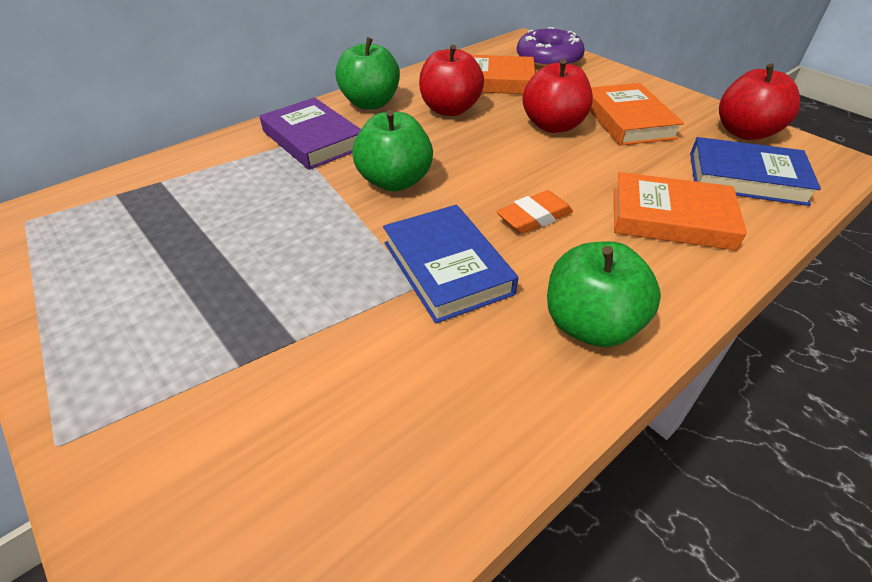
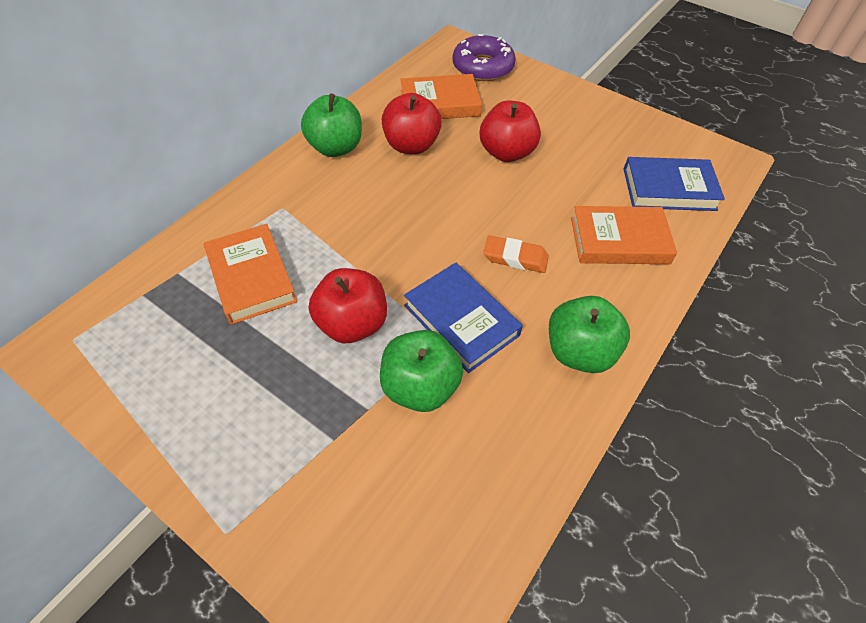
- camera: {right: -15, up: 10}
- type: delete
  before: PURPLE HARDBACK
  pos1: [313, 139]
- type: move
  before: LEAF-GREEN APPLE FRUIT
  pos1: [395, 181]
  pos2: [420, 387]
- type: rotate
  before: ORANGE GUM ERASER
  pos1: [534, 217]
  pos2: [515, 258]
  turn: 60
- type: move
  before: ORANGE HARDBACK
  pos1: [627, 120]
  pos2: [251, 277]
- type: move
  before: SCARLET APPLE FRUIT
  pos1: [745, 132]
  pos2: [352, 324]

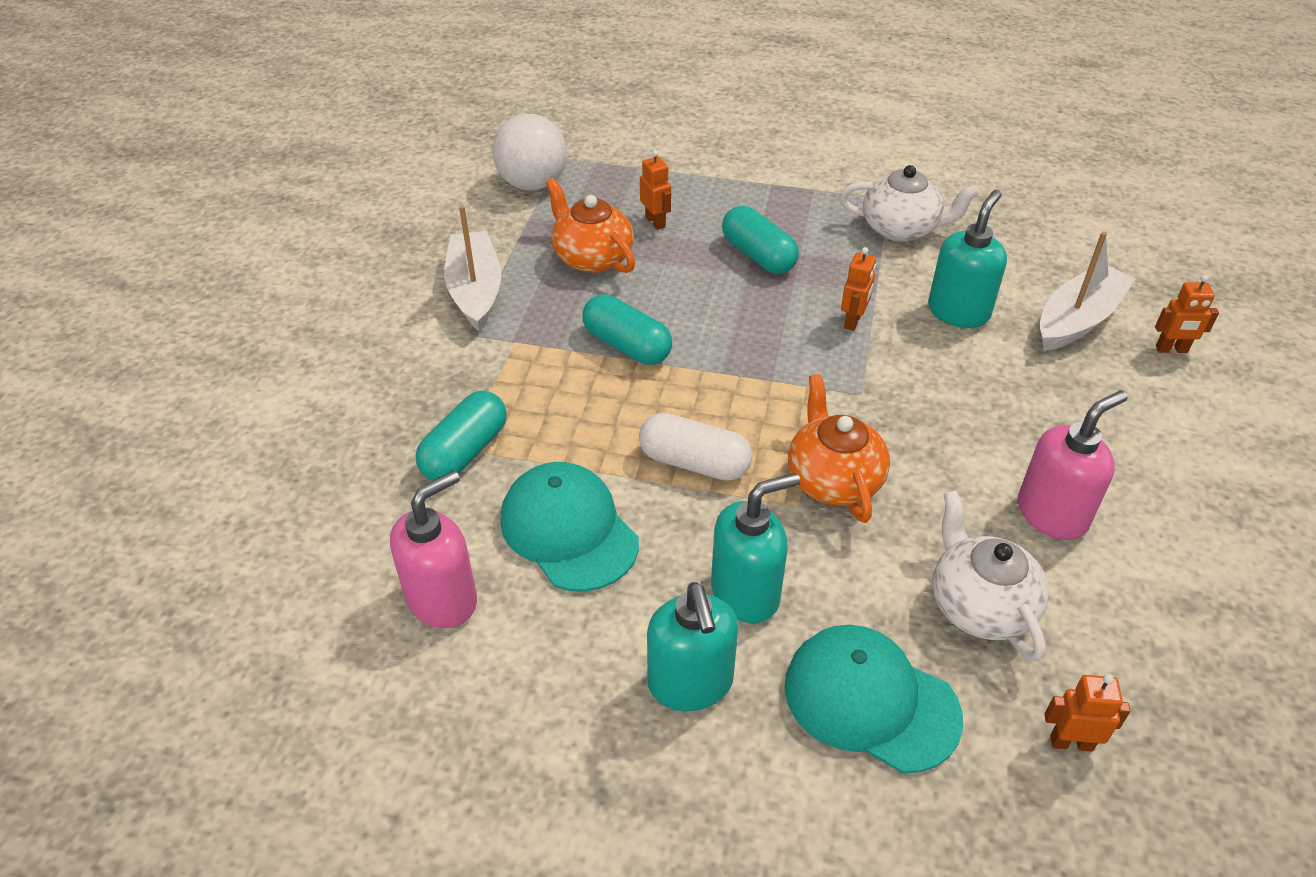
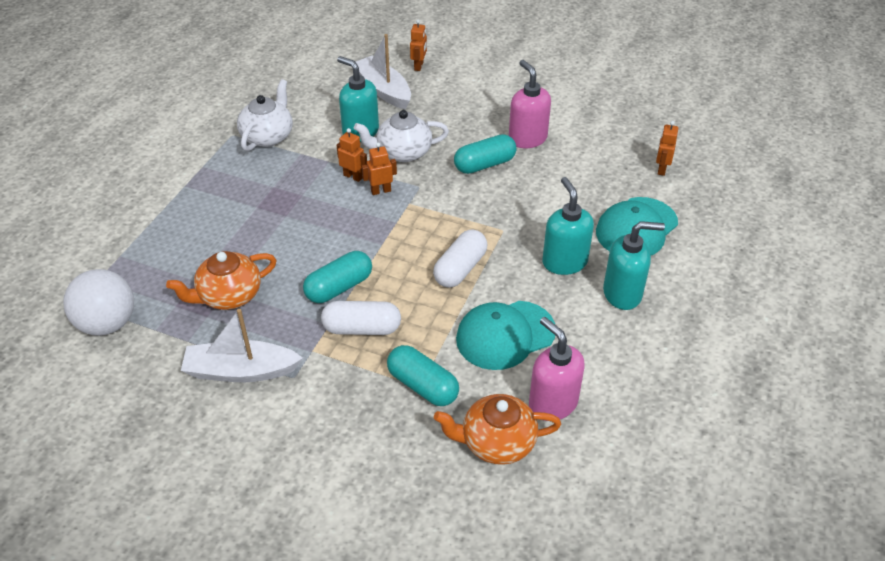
- camera: {right: -80, up: 0}
- type: move
  before: ORANGE ROBOT FIGURE
  pos1: [655, 222]
  pos2: [381, 191]
- type: move
  before: TEAL PILL
  pos1: [758, 255]
  pos2: [484, 164]
- type: move
  before: ORANGE TEAPOT
  pos1: [833, 479]
  pos2: [496, 442]
- type: move
  before: WHITE TEAPOT
  pos1: [979, 605]
  pos2: [402, 152]
- type: insert
  after: WHITE PILL
  pos2: [362, 328]

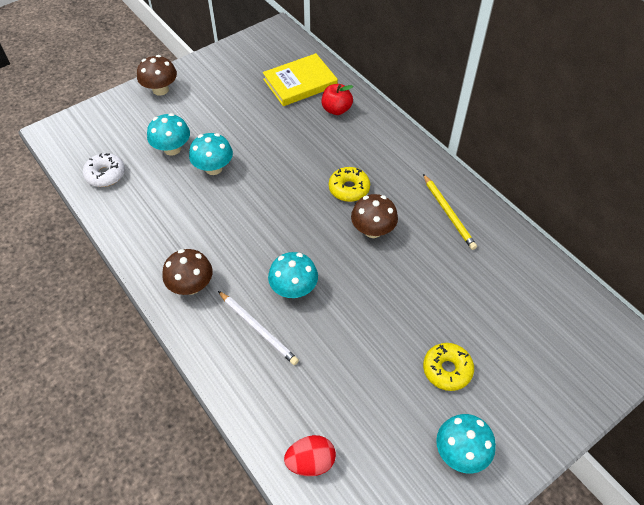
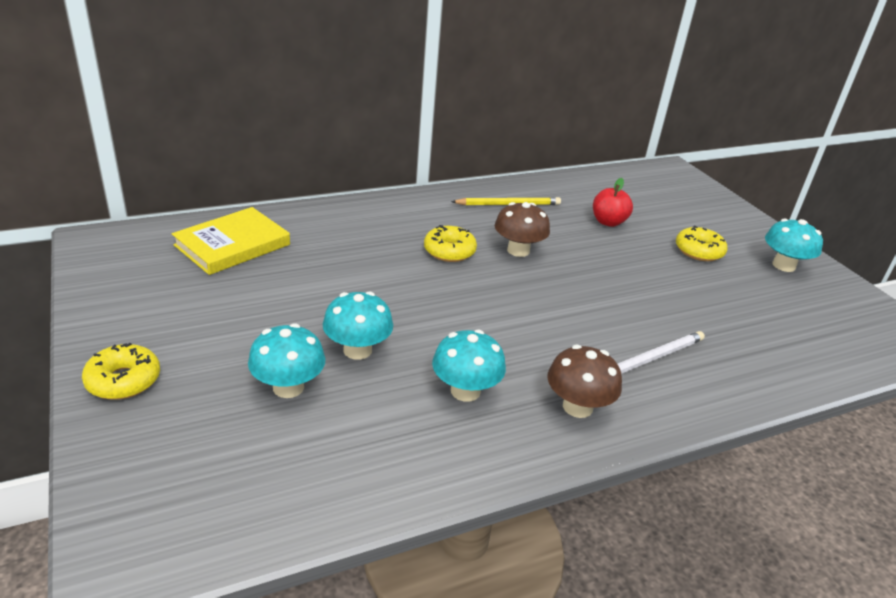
- camera: {right: -80, up: -20}
- type: delete
  before: WHITE DONUT
  pos1: [105, 174]
- type: replace
  before: RUSSET MUSHROOM
  after: YELLOW DONUT
  pos1: [160, 90]
  pos2: [123, 380]
- type: rotate
  before: YELLOW HARDBACK
  pos1: [300, 83]
  pos2: [232, 245]
  turn: 60
- type: move
  before: TEAL MUSHROOM
  pos1: [293, 289]
  pos2: [465, 391]
- type: delete
  before: SCARLET TOY EGG
  pos1: [310, 462]
- type: move
  before: SCARLET APPLE FRUIT
  pos1: [336, 109]
  pos2: [608, 222]

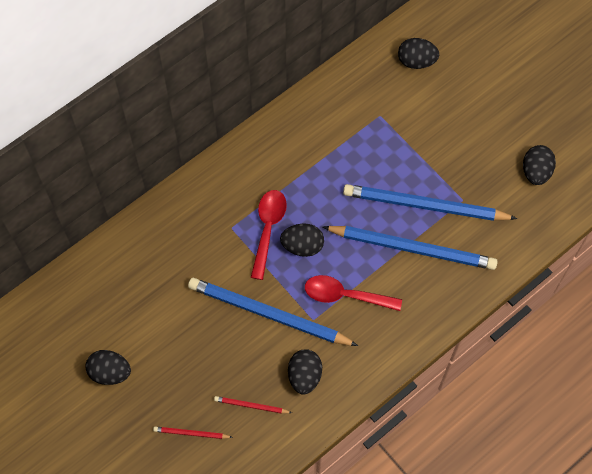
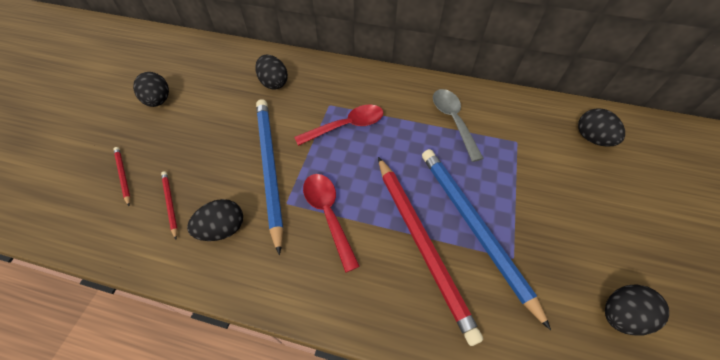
- camera: {right: 55, up: -10}
- type: move
  before: JET-BLACK TOY EGG
  pos1: [302, 246]
  pos2: [274, 83]
- type: recolor
  before: BLUE PENCIL
  after: SCARLET PENCIL
  pos1: [412, 248]
  pos2: [422, 243]
- type: insert
  after: ASH-GREY SPOON
  pos2: [453, 121]

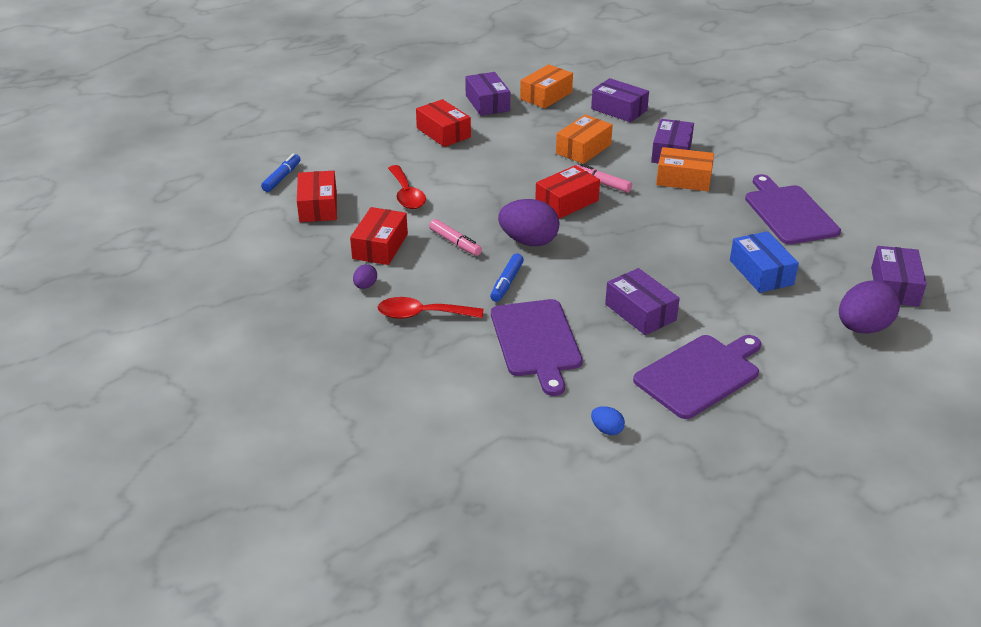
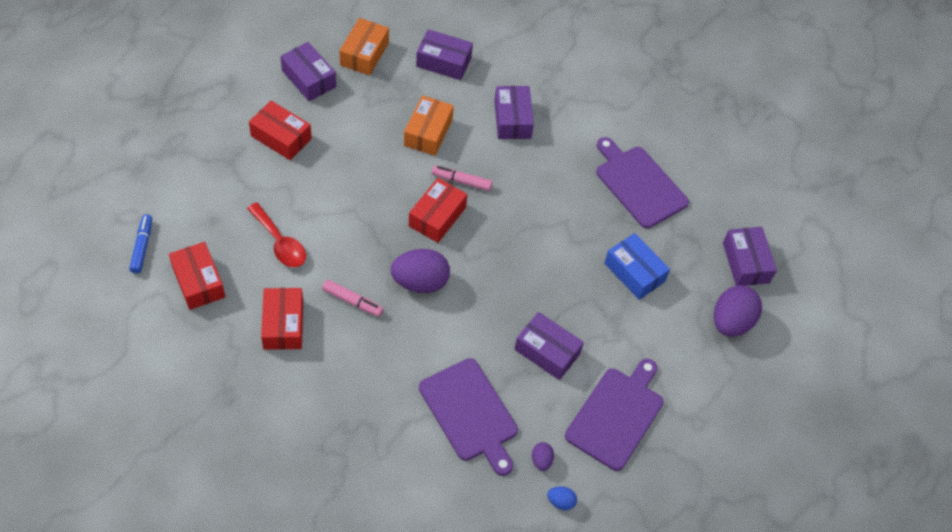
- camera: {right: -25, up: 20}
- type: move
  before: PURPLE TOY EGG
  pos1: [365, 286]
  pos2: [541, 460]
- type: delete
  before: SCARLET SPOON
  pos1: [422, 315]
- type: delete
  before: BLUE MARKER PEN
  pos1: [506, 283]
- type: delete
  before: ORANGE BOX
  pos1: [683, 179]

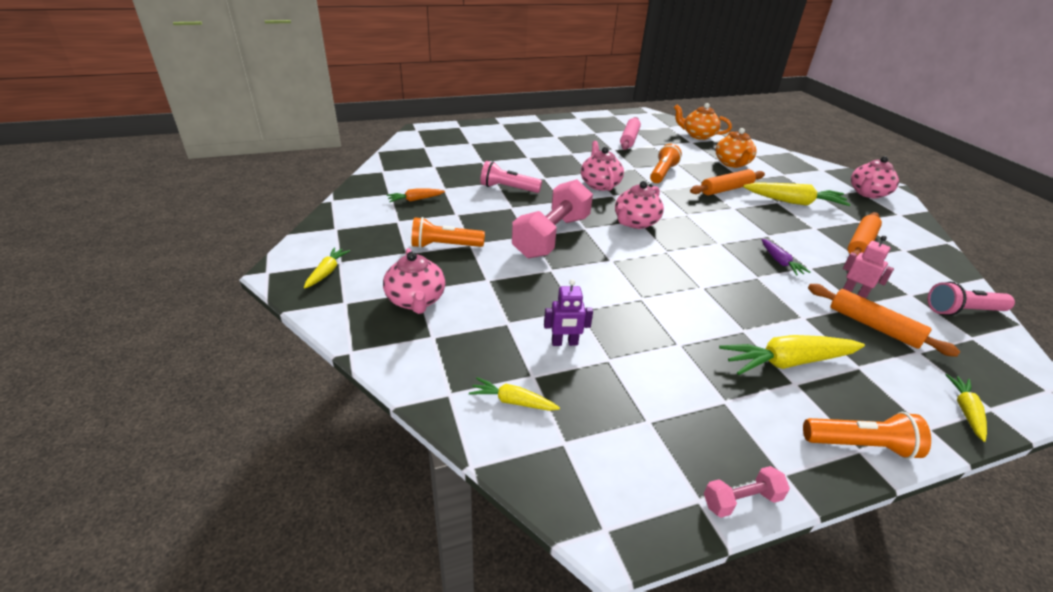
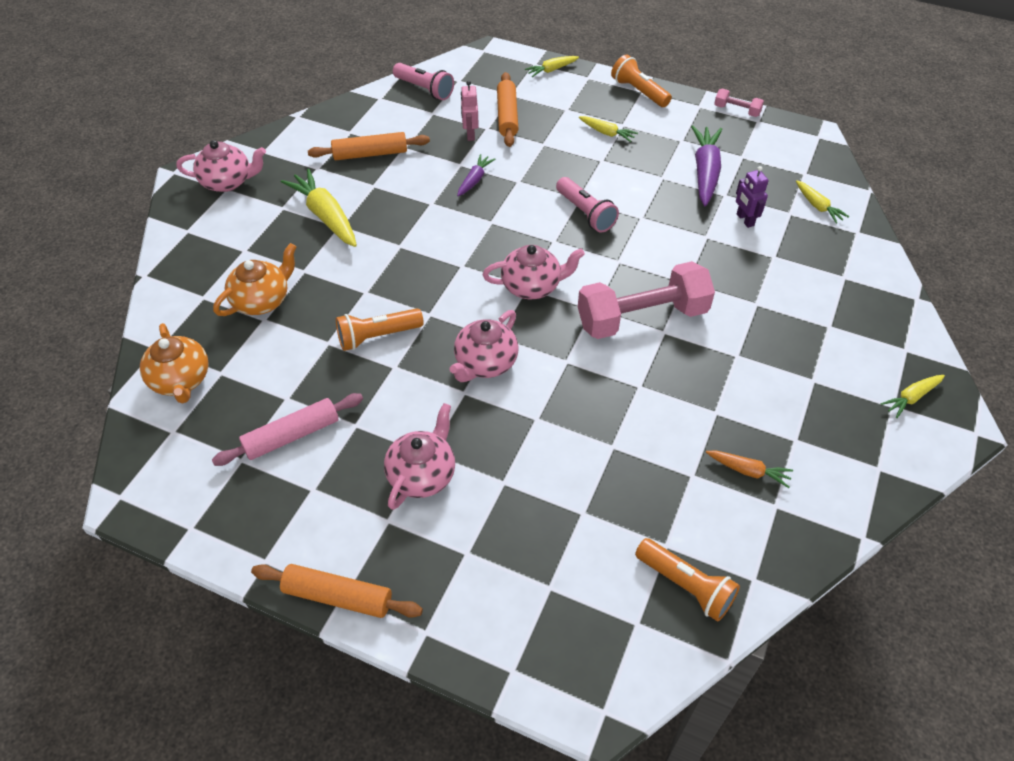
- camera: {right: -135, up: 15}
- type: move
  before: PINK TEAPOT
  pos1: [416, 300]
  pos2: [422, 474]
- type: move
  before: ORANGE TORCH
  pos1: [444, 246]
  pos2: [686, 586]
- type: move
  before: PINK TORCH
  pos1: [508, 188]
  pos2: [585, 213]
- type: rotate
  before: PURPLE ROBOT FIGURE
  pos1: [564, 343]
  pos2: [745, 220]
  turn: -150
- type: move
  before: ORANGE PASTRY ROLLER
  pos1: [726, 189]
  pos2: [338, 596]
- type: resize
  before: YELLOW CARROT
  pos1: [788, 362]
  pos2: [607, 133]
  scale: 0.54
- type: insert
  after: PURPLE CARROT
  pos2: [705, 172]

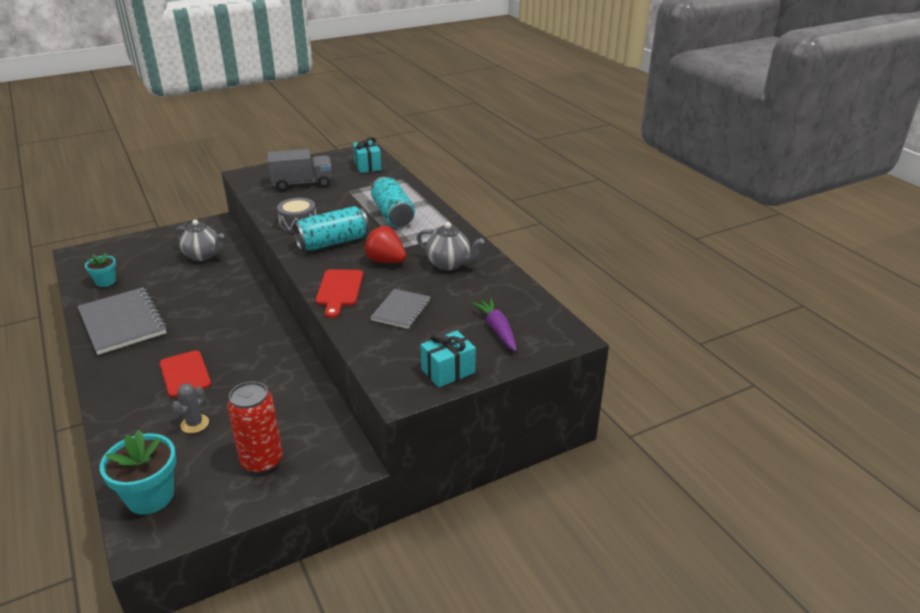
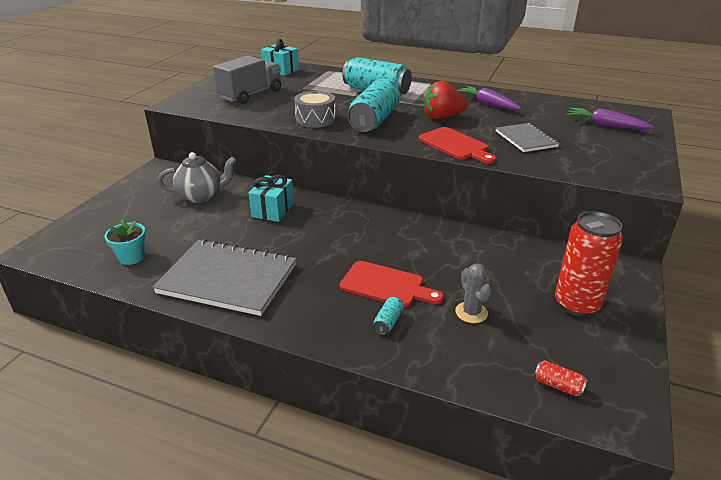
- camera: {right: -40, up: 0}
- type: replace
  before: TEAL POTTED PLANT
  after: SCARLET SODA CAN
  pos1: [150, 496]
  pos2: [558, 385]
- type: replace
  before: ASH-GREY TEAPOT
  after: PURPLE CARROT
  pos1: [449, 264]
  pos2: [487, 104]
- type: move
  before: TEAL WRAPPED GIFT
  pos1: [448, 371]
  pos2: [273, 210]
- type: insert
  after: TEAL SODA CAN
  pos2: [388, 322]

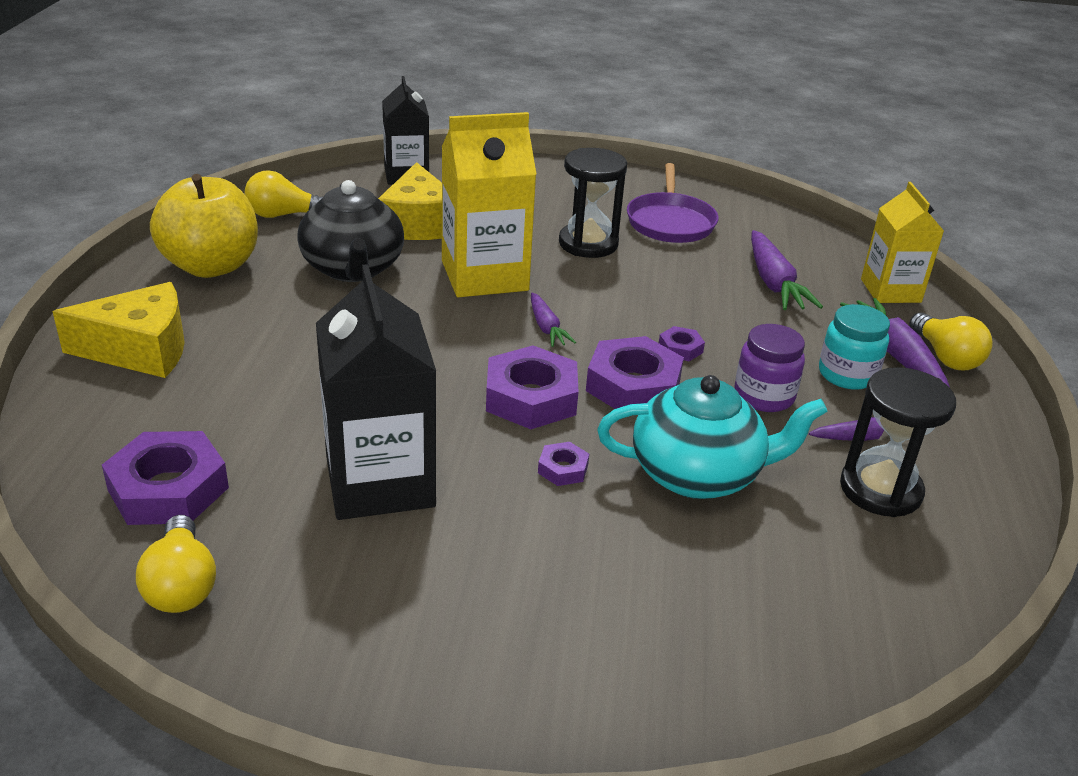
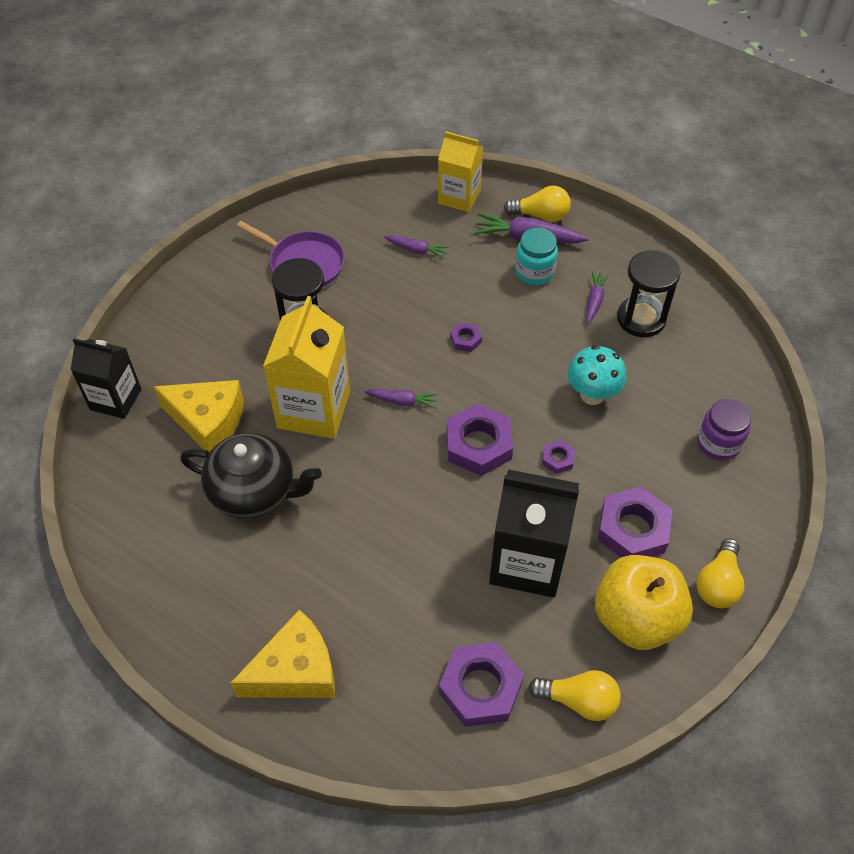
- camera: {right: -60, up: 20}
- type: rotate
  before: YELLOW CHEESE
  pos1: [141, 349]
  pos2: [295, 671]
  turn: 45
- type: move
  before: YELLOW APPLE FRUIT
  pos1: [211, 266]
  pos2: [636, 618]
- type: move
  before: YELLOW LIGHTBULB
  pos1: [283, 215]
  pos2: [718, 584]
- type: move
  before: PURPLE HEXAGON NUT
  pos1: [633, 385]
  pos2: [633, 529]
- type: replace
  before: TEAL TEAPOT
  after: TEAL MUSHROOM
  pos1: [697, 474]
  pos2: [592, 395]
- type: move
  before: PURPLE PRESERVE JAR
  pos1: [764, 396]
  pos2: [718, 443]
- type: resize
  before: PURPLE CARROT
  pos1: [773, 283]
  pos2: [417, 250]
  scale: 0.59

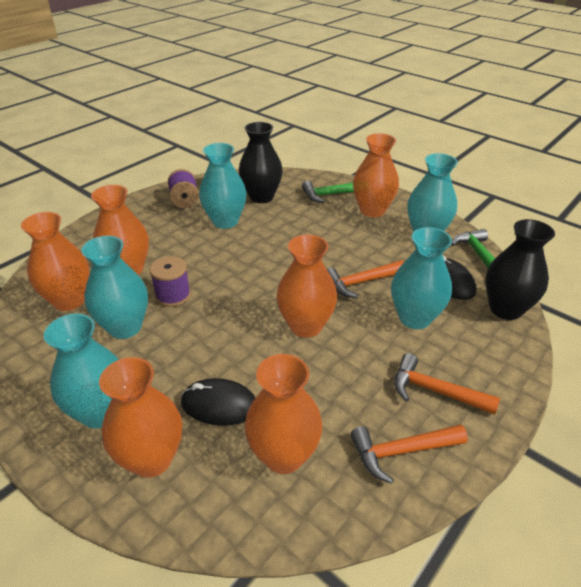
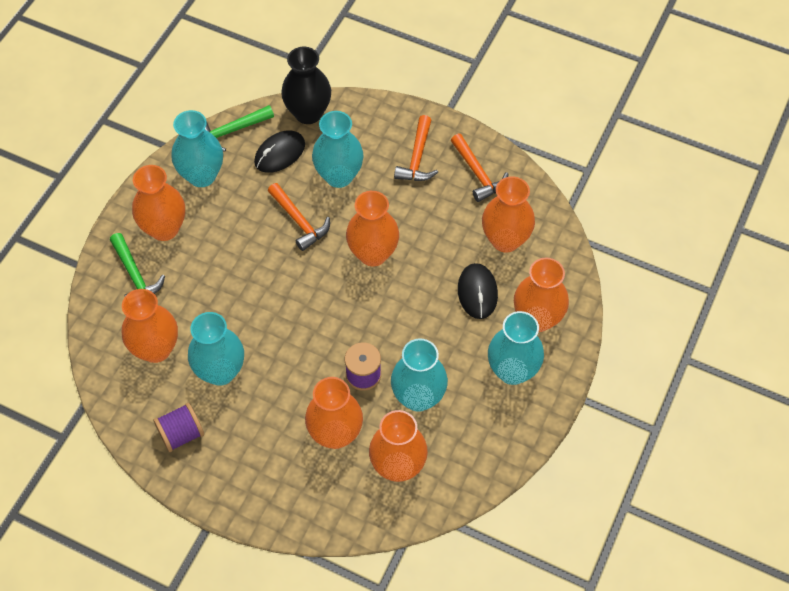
- camera: {right: -105, up: 20}
- type: recolor
  before: JET-BLACK TALL VASE
  after: ORANGE TALL VASE
  pos1: [261, 197]
  pos2: [156, 349]

